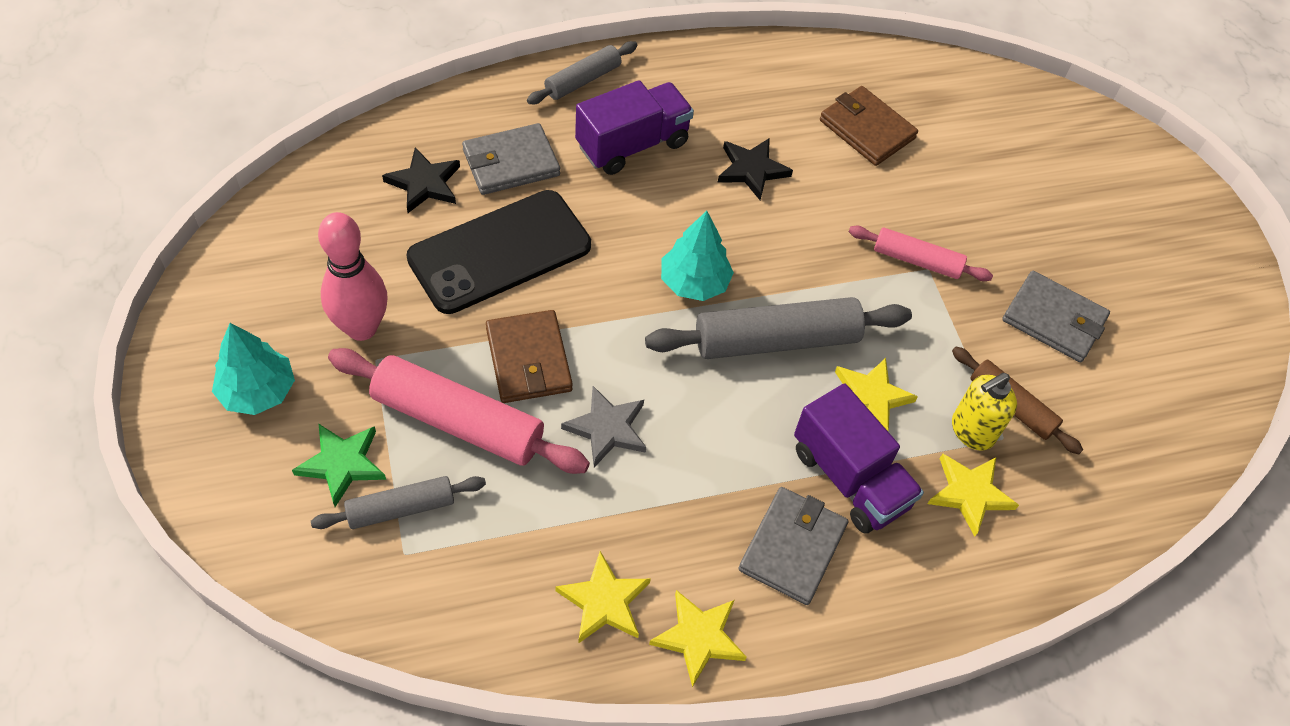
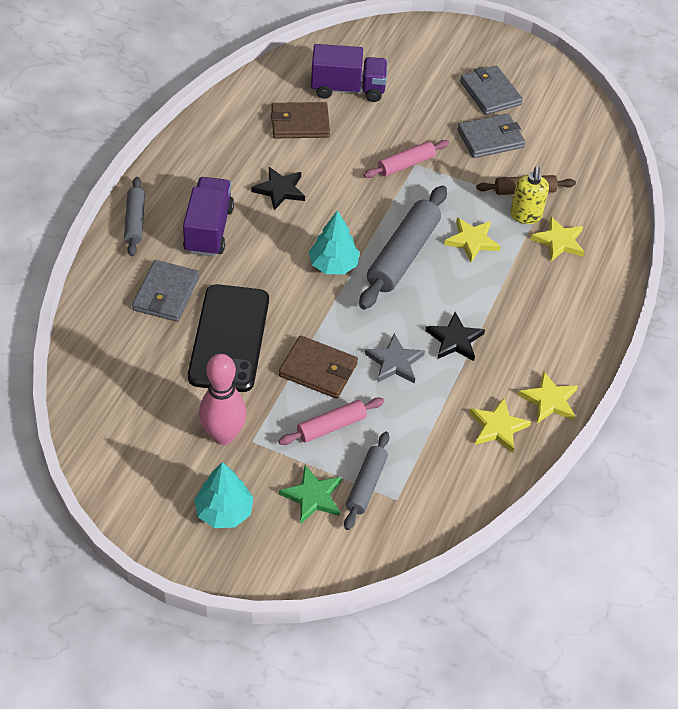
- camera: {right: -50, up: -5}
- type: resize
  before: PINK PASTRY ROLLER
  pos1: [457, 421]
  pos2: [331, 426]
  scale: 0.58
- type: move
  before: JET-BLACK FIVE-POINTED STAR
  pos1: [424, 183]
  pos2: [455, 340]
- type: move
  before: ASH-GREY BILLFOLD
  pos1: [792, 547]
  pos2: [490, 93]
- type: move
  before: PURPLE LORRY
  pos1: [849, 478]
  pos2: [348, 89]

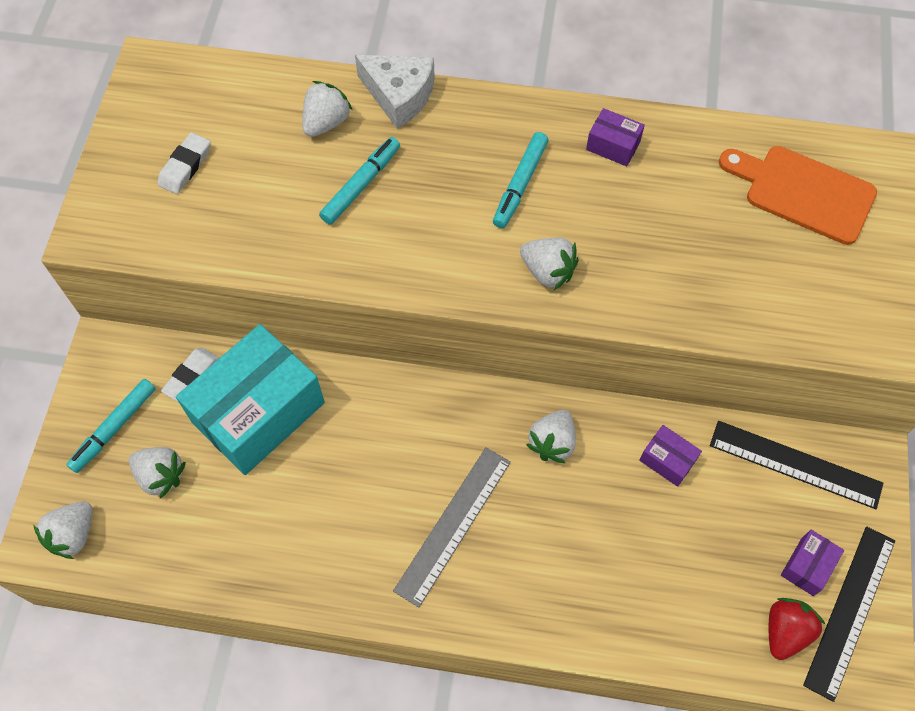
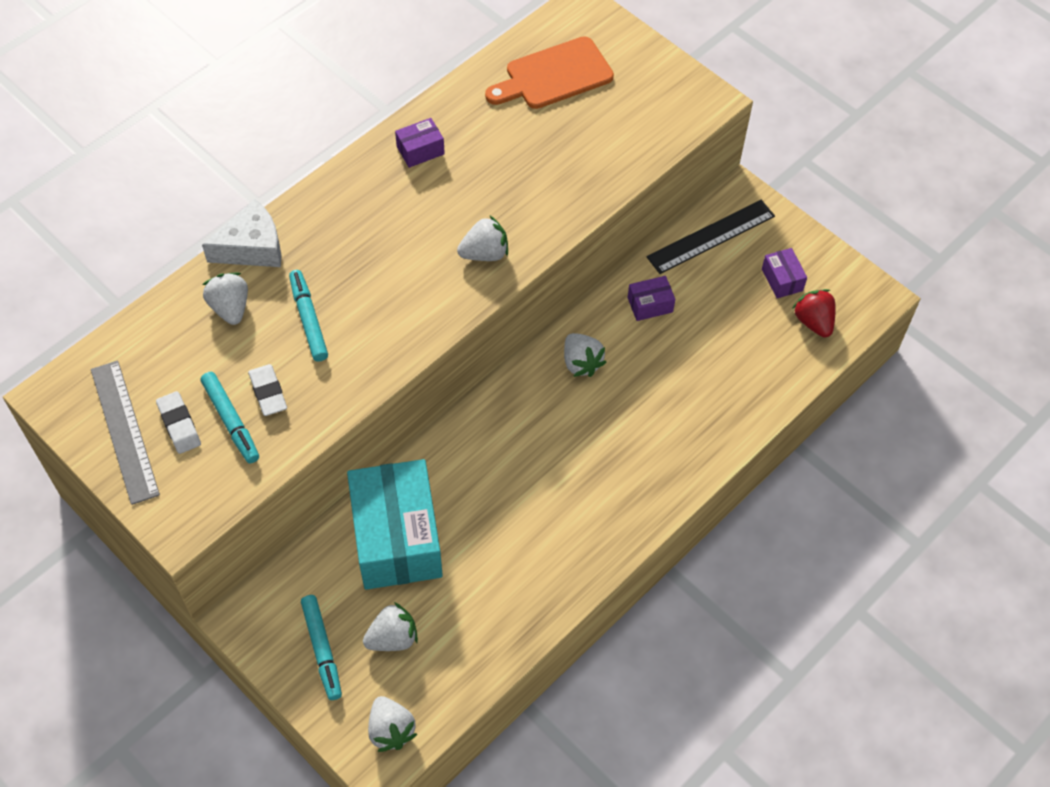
- camera: {right: -55, up: -5}
- type: move
  before: WHITE GUM ERASER
  pos1: [192, 377]
  pos2: [268, 392]
- type: move
  before: ASH-GREY STRAIGHTEDGE
  pos1: [453, 525]
  pos2: [125, 431]
- type: move
  before: TEAL MARKER PEN
  pos1: [520, 184]
  pos2: [231, 421]
- type: delete
  before: JET-BLACK STRAIGHTEDGE
  pos1: [850, 611]

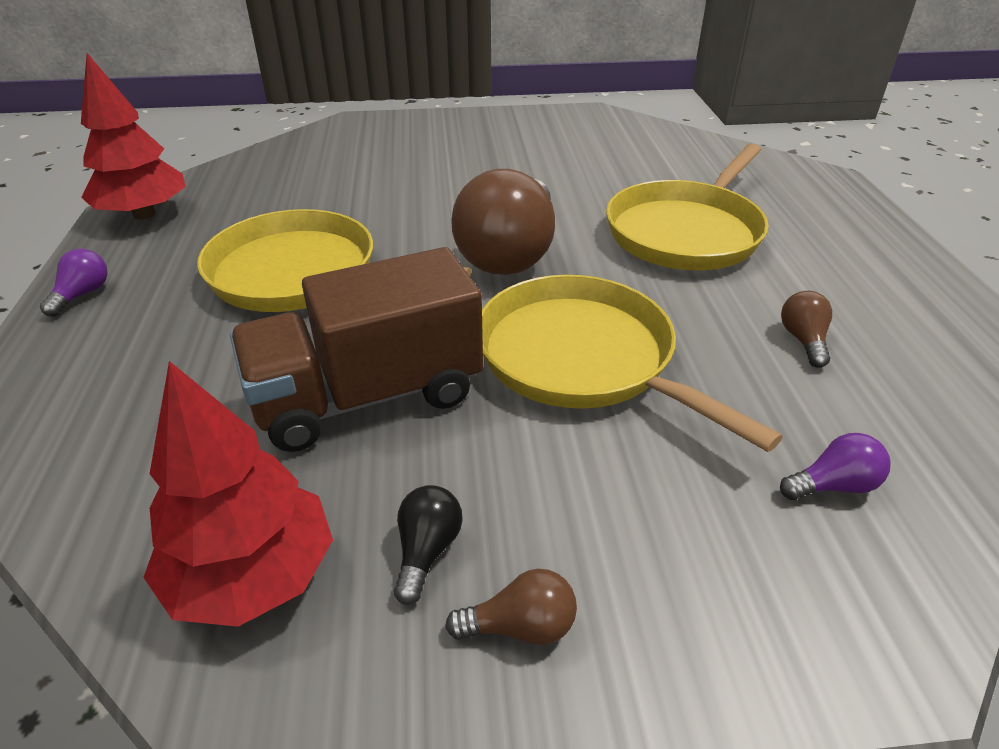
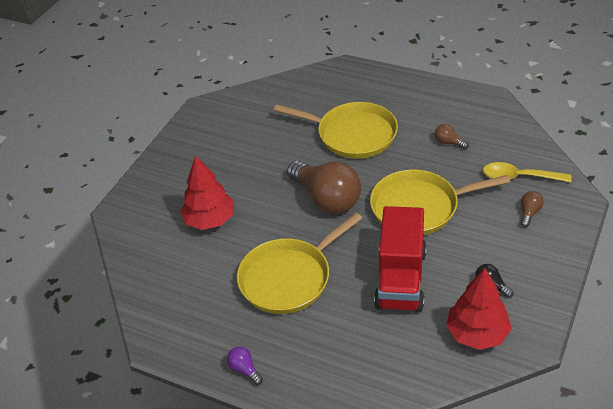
- camera: {right: -55, up: 5}
- type: move
  before: SCARLET TOY TREE
  pos1: [144, 214]
  pos2: [210, 220]
- type: recolor
  before: RUSSET LORRY
  after: SCARLET LORRY
  pos1: [367, 396]
  pos2: [401, 279]
- type: move
  before: RUSSET LIGHTBULB
  pos1: [520, 627]
  pos2: [529, 213]
- type: rotate
  before: YELLOW PAN
  pos1: [686, 232]
  pos2: [353, 134]
  turn: -45
- type: replace
  before: PURPLE LIGHTBULB
  after: YELLOW SPOON
  pos1: [833, 485]
  pos2: [519, 177]

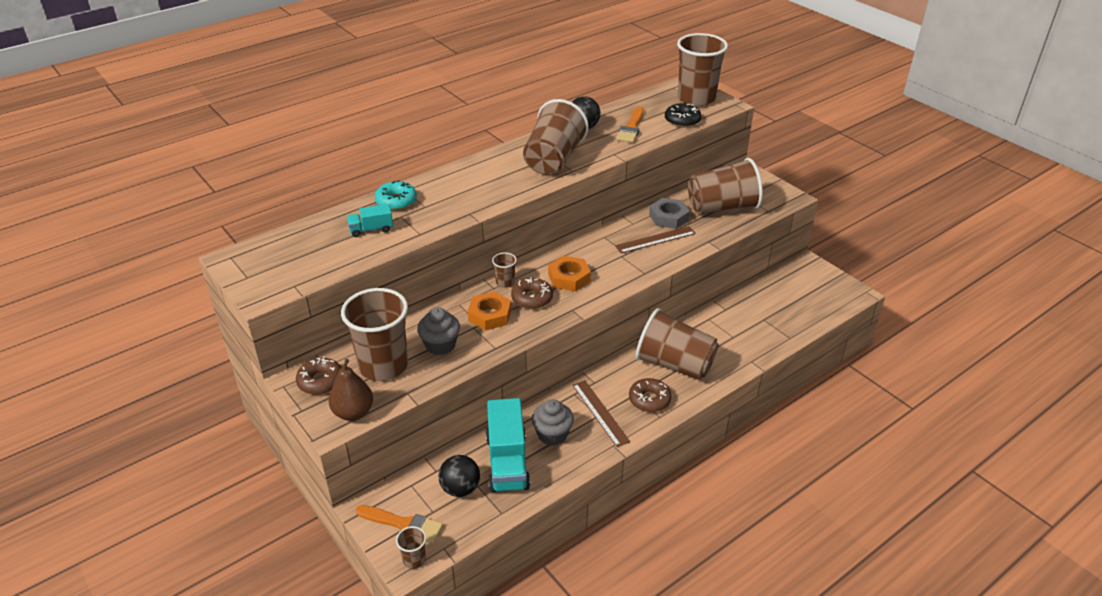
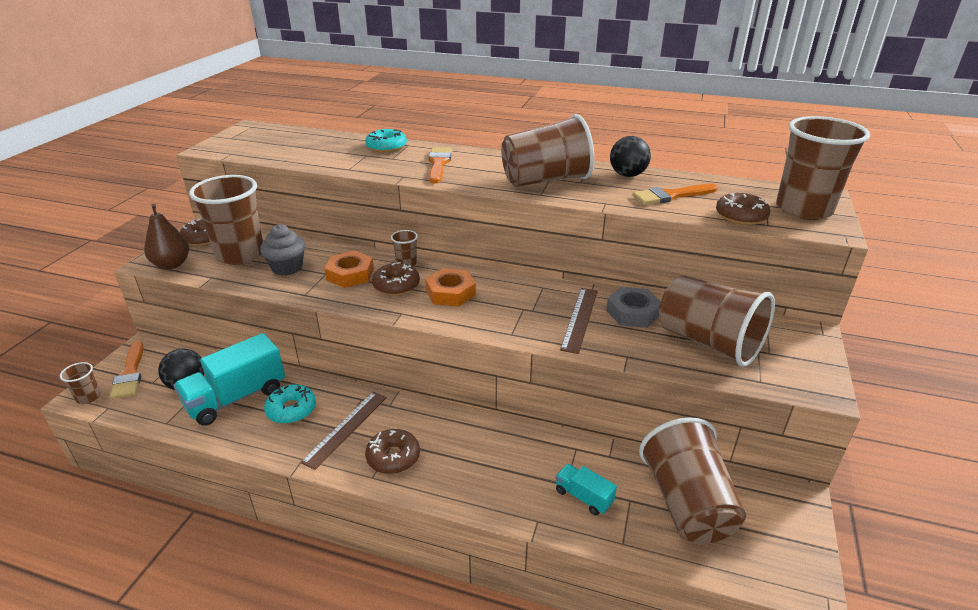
- camera: {right: 55, up: -5}
- type: move
  before: TEAL LORRY
  pos1: [371, 229]
  pos2: [583, 497]
- type: replace
  before: ASH-GREY FAIRY CAKE
  after: TEAL DONUT
  pos1: [552, 435]
  pos2: [291, 409]
- type: rotate
  before: RUSSET STRAIGHTEDGE
  pos1: [655, 239]
  pos2: [580, 319]
  turn: 75
- type: move
  before: RUSSET CUP
  pos1: [674, 364]
  pos2: [686, 504]
- type: recolor
  before: JET-BLACK DONUT
  after: RUSSET DONUT
  pos1: [682, 120]
  pos2: [741, 216]
- type: insert
  after: ORANGE BRUSH
  pos2: [439, 164]

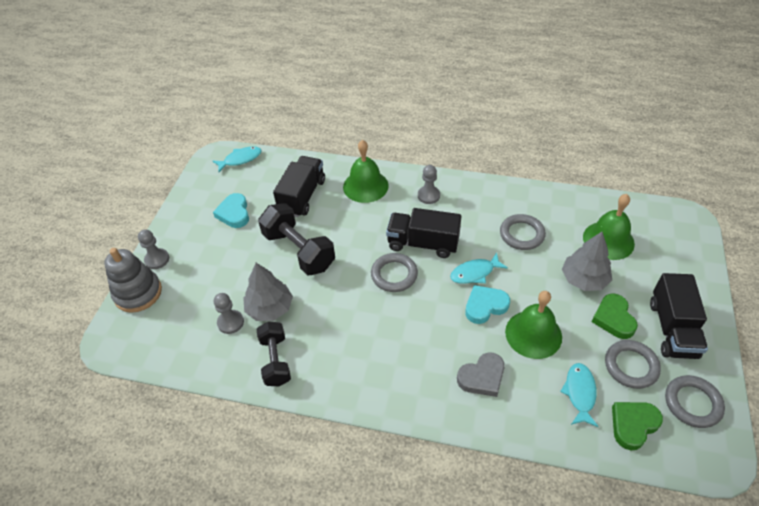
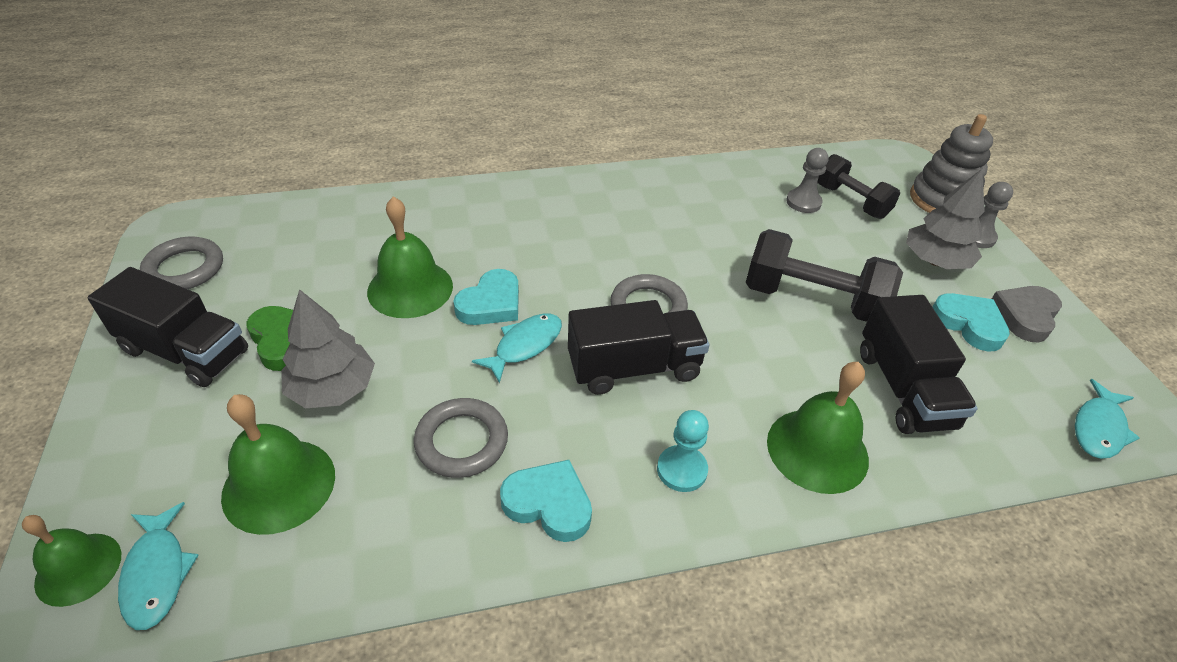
- camera: {right: 150, up: -5}
- type: move
  before: ASH-GREY TOY TREE
  pos1: [270, 308]
  pos2: [935, 261]
- type: move
  before: JET-BLACK FREE WEIGHT
  pos1: [275, 360]
  pos2: [851, 201]
- type: recolor
  before: ASH-GREY PAWN
  after: TEAL PAWN
  pos1: [428, 195]
  pos2: [682, 470]
- type: move
  before: ASH-GREY LOVE HEART
  pos1: [482, 377]
  pos2: [1025, 316]
- type: move
  before: TEAL TOY FISH
  pos1: [579, 393]
  pos2: [157, 574]
- type: delete
  before: ASH-GREY HOOP
  pos1: [631, 366]
- type: delete
  before: LEAF-GREEN LOVE HEART
  pos1: [633, 425]
- type: rotate
  before: JET-BLACK LORRY
  pos1: [672, 329]
  pos2: [185, 351]
  turn: 135
- type: insert
  after: LEAF-GREEN BELL
  pos2: [78, 568]
- type: insert
  after: TEAL LOVE HEART
  pos2: [549, 504]

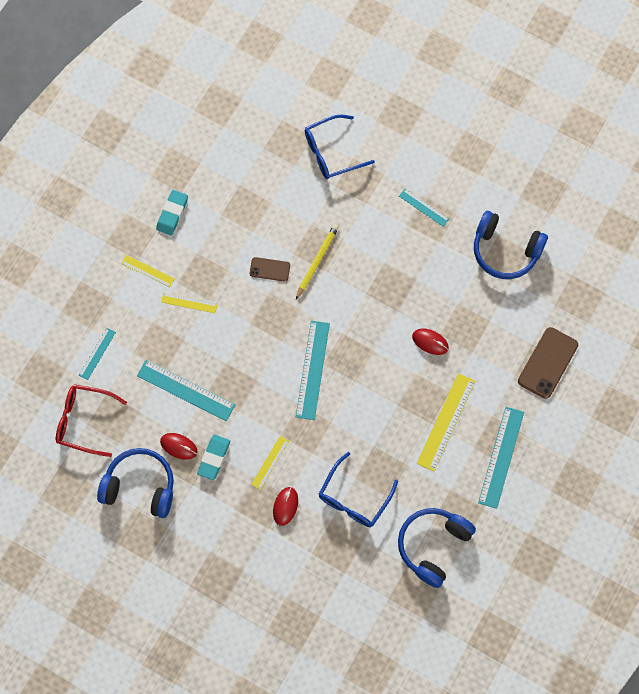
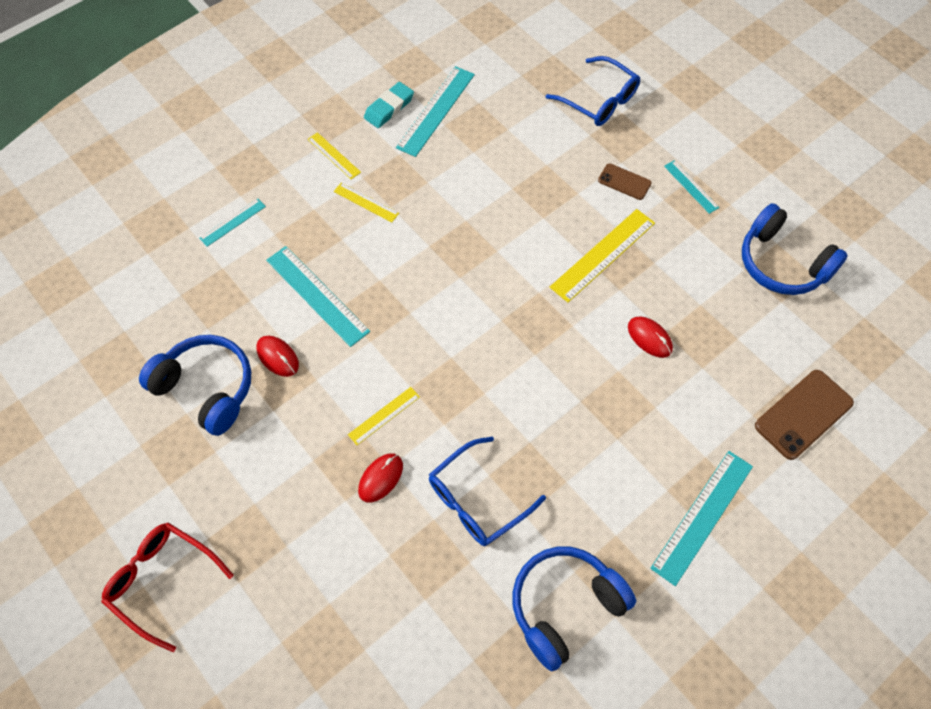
- camera: {right: 20, up: -10}
- type: move
  before: SCARLET GLASSES
  pos1: [84, 421]
  pos2: [162, 581]
- type: delete
  before: TEAL GUM ERASER
  pos1: [214, 458]
- type: move
  before: RUSSET SMARTPHONE
  pos1: [269, 269]
  pos2: [624, 182]
- type: delete
  before: YELLOW PENCIL
  pos1: [317, 261]
- type: move
  before: TEAL STRAIGHTEDGE
  pos1: [312, 370]
  pos2: [436, 111]
- type: rotate
  before: BLUE GLASSES
  pos1: [332, 152]
  pos2: [599, 100]
  turn: -135
- type: move
  before: YELLOW STRAIGHTEDGE
  pos1: [446, 422]
  pos2: [603, 255]

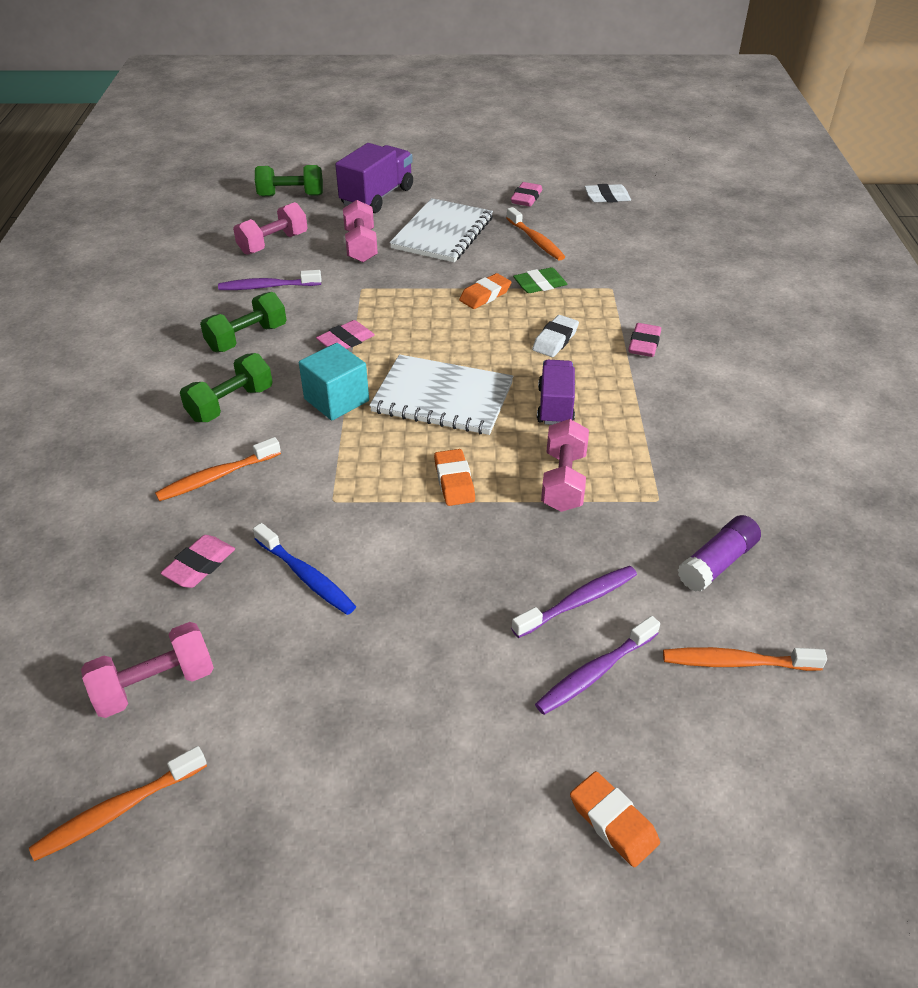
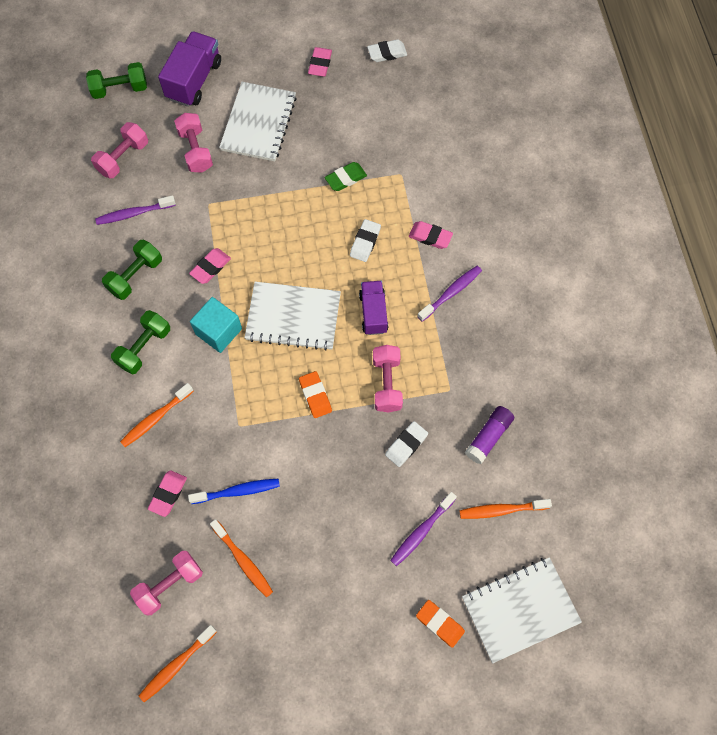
- camera: {right: -10, up: 25}
- type: rotate
  before: BLUE TOOTHBRUSH
  pos1: [306, 576]
  pos2: [237, 491]
  turn: -45
- type: delete
  before: ORANGE GUM ERASER
  pos1: [485, 295]
- type: move
  before: ORANGE TOOTHBRUSH
  pos1: [536, 240]
  pos2: [243, 561]
- type: move
  before: PURPLE TOOTHBRUSH
  pos1: [578, 602]
  pos2: [451, 293]
- type: rotate
  before: PINK GUM ERASER
  pos1: [644, 344]
  pos2: [430, 237]
  turn: -75
- type: insert
  after: WHITE GUM ERASER
  pos2: [406, 445]
- type: insert
  after: WHITE NOTEPAD
  pos2: [520, 609]

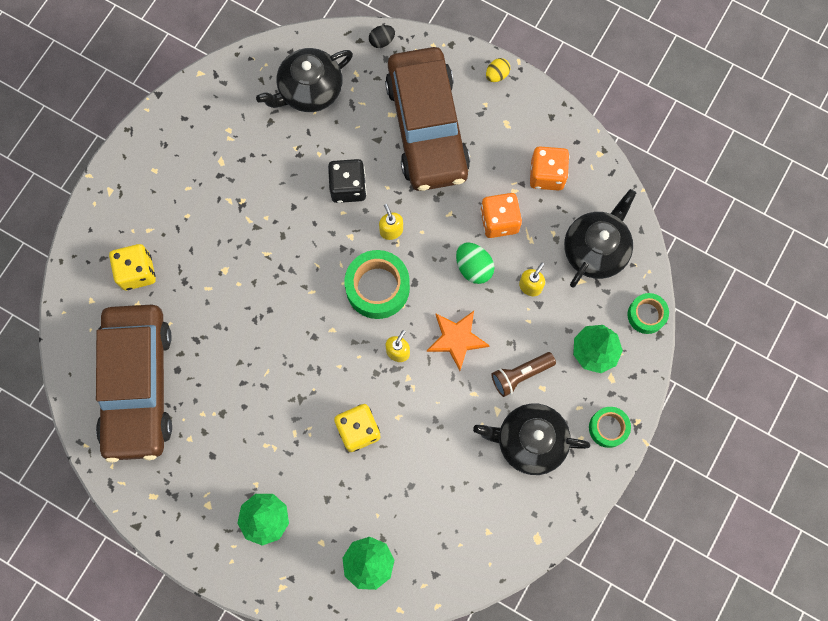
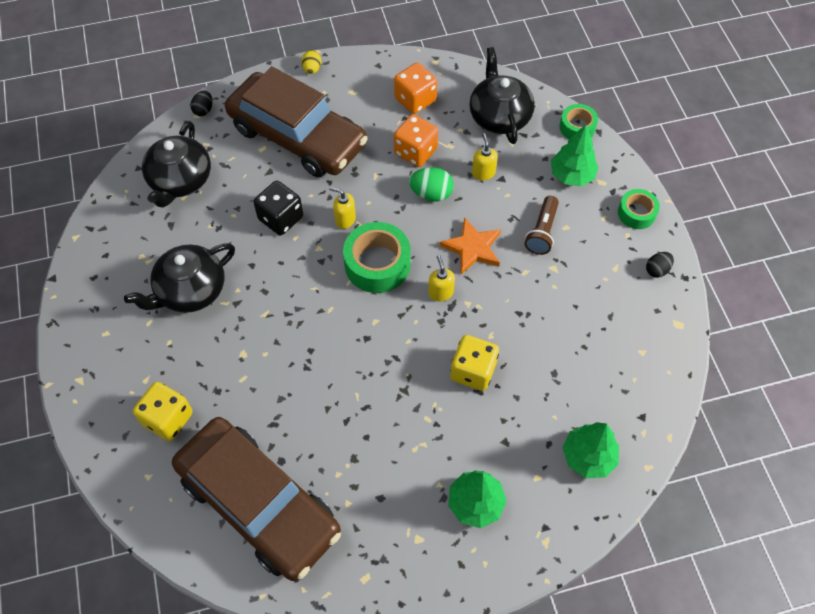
- camera: {right: -45, up: -15}
- type: move
  before: JET-BLACK TEAPOT
  pos1: [530, 441]
  pos2: [190, 290]
- type: insert
  after: JET-BLACK TOY EGG
  pos2: [657, 270]

